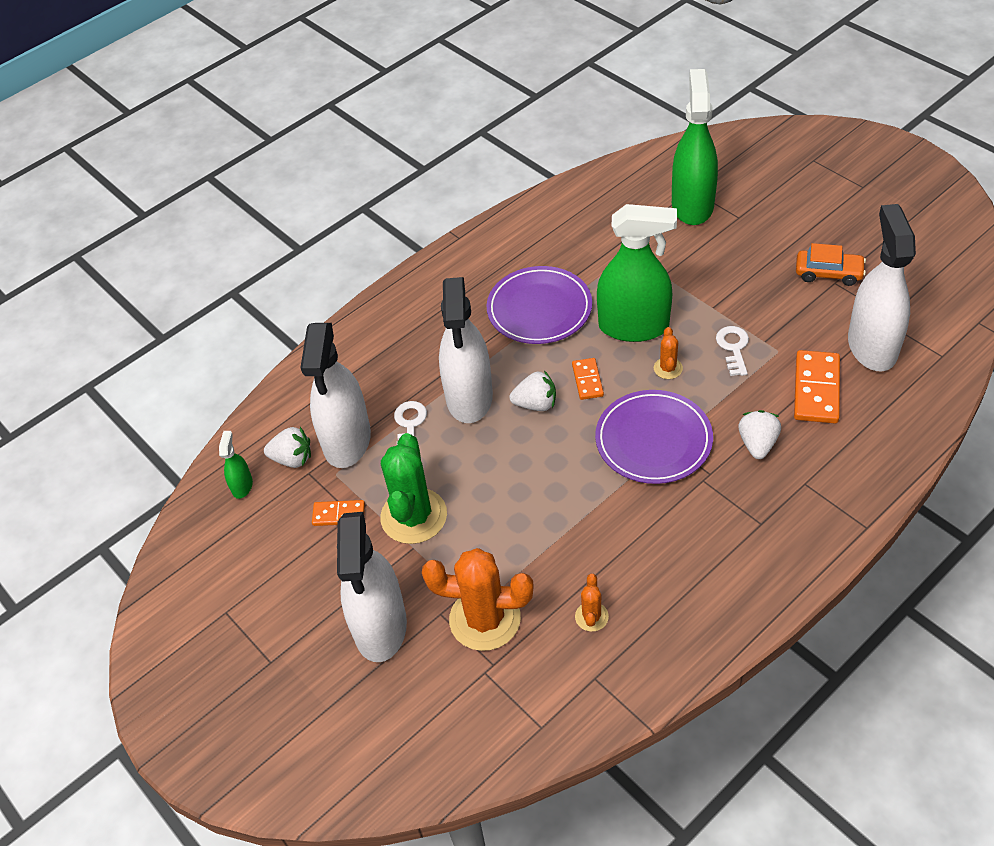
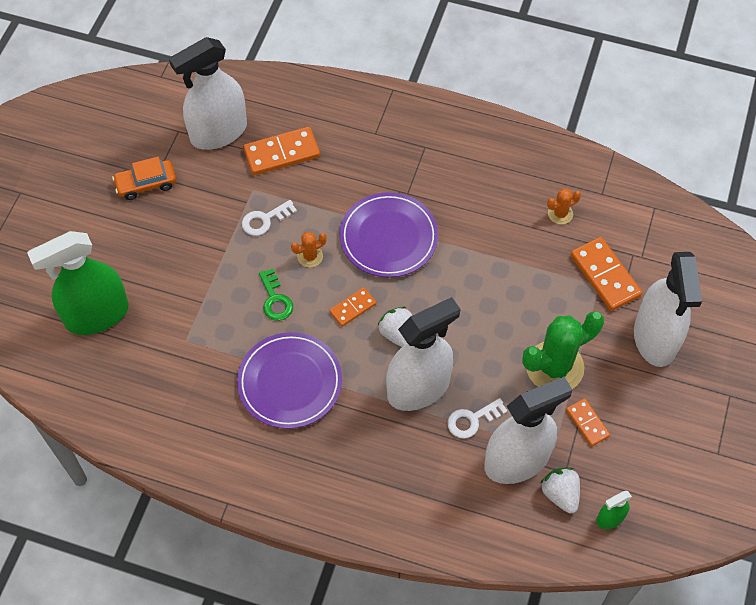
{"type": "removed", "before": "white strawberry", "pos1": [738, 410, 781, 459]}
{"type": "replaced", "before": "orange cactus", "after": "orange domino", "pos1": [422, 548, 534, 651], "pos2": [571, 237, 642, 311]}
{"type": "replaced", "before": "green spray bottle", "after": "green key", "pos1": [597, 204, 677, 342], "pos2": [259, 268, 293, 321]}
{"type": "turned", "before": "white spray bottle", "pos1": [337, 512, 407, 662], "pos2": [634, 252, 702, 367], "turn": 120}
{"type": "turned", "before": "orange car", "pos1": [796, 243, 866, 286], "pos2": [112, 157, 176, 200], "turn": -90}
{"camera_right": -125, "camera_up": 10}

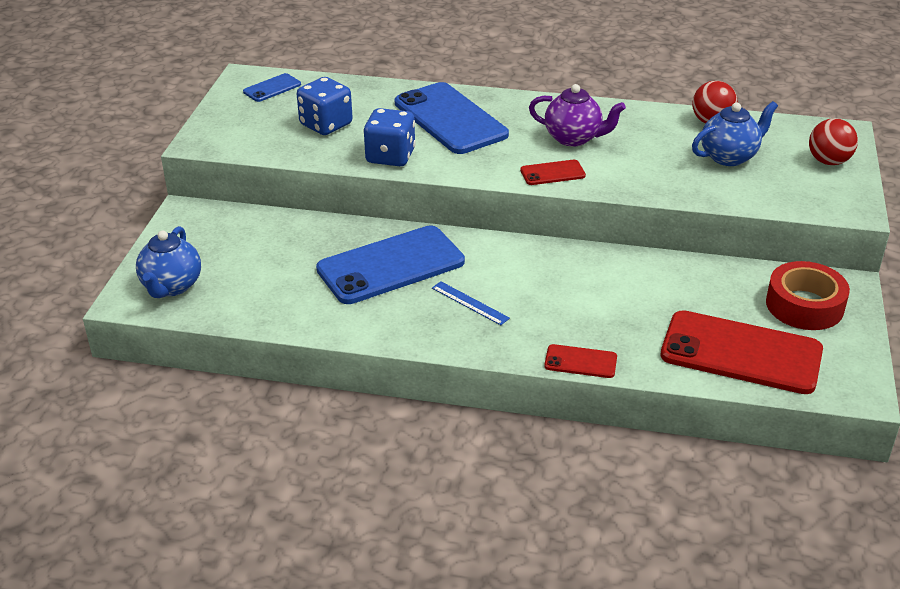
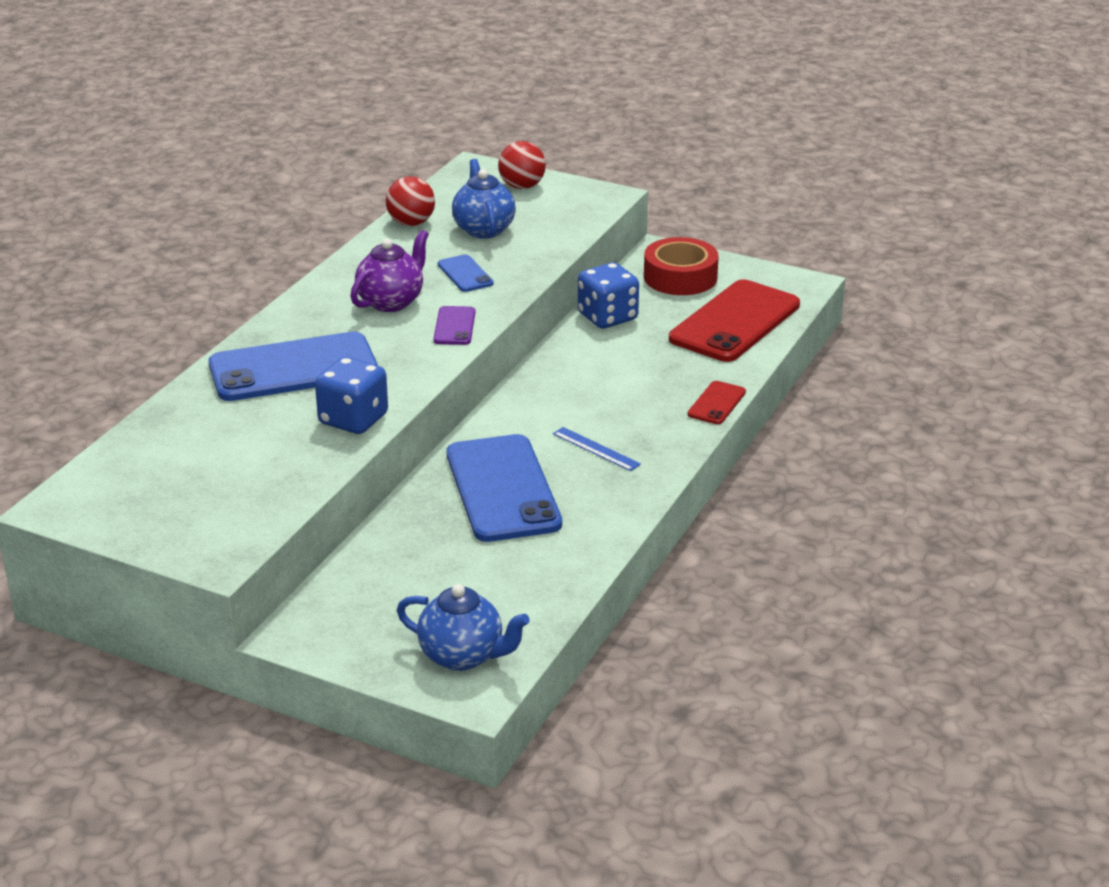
{"type": "moved", "before": "blue phone", "pos1": [243, 73, 301, 102], "pos2": [438, 254, 494, 292]}
{"type": "moved", "before": "blue dice", "pos1": [297, 77, 353, 135], "pos2": [578, 263, 639, 328]}
{"type": "recoloured", "before": "red phone", "after": "purple phone", "pos1": [520, 160, 586, 185], "pos2": [434, 306, 476, 345]}
{"type": "turned", "before": "blue ruler", "pos1": [432, 281, 510, 325], "pos2": [553, 427, 641, 471], "turn": 75}
{"camera_right": -75, "camera_up": -5}

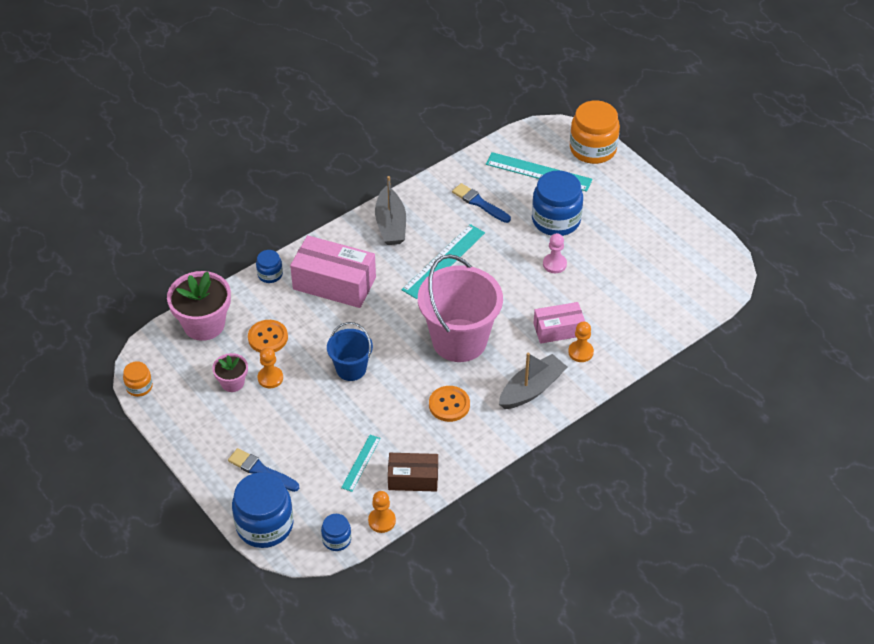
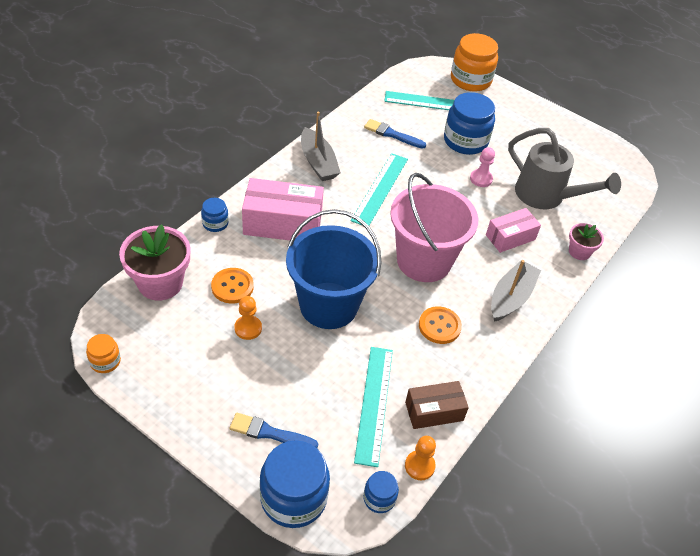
{"type": "removed", "before": "orange pawn", "pos1": [568, 321, 594, 362]}
{"type": "added", "after": "grey watering can", "pos2": [508, 128, 621, 209]}
{"type": "moved", "before": "pink flower pot", "pos1": [212, 353, 248, 392], "pos2": [569, 223, 604, 260]}
{"type": "resized", "before": "blue bucket", "pos1": [327, 322, 373, 381], "pos2": [286, 209, 382, 329], "scale": 1.86}
{"type": "resized", "before": "turquoise ruler", "pos1": [341, 435, 381, 492], "pos2": [354, 347, 393, 467], "scale": 1.78}
{"camera_right": -20, "camera_up": 0}

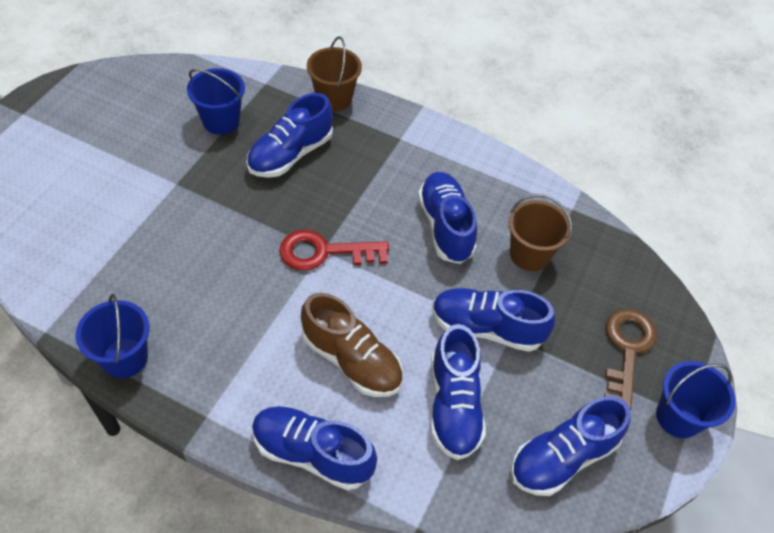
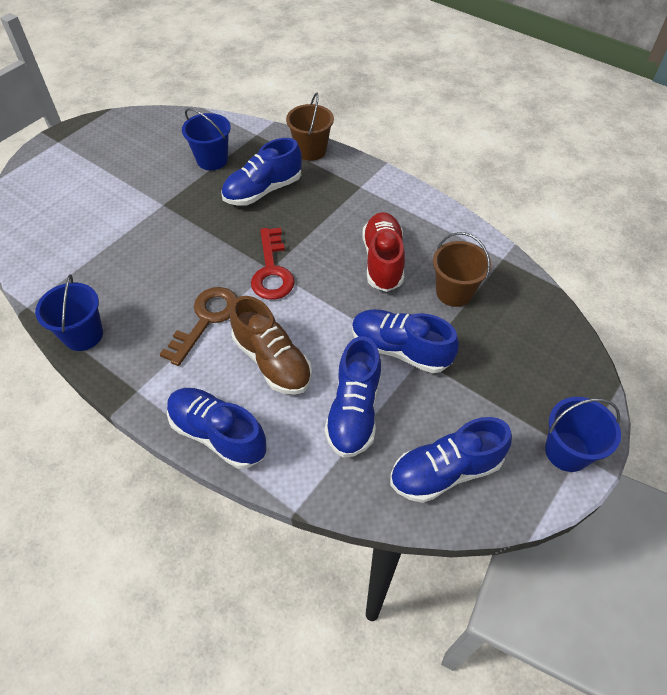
{"type": "moved", "before": "brown key", "pos1": [604, 308, 657, 411], "pos2": [160, 287, 238, 366]}
{"type": "recoloured", "before": "blue shoe", "after": "red shoe", "pos1": [418, 172, 477, 264], "pos2": [363, 212, 405, 292]}
{"type": "turned", "before": "red key", "pos1": [279, 230, 389, 270], "pos2": [251, 228, 295, 300], "turn": -105}
{"camera_right": 15, "camera_up": 0}

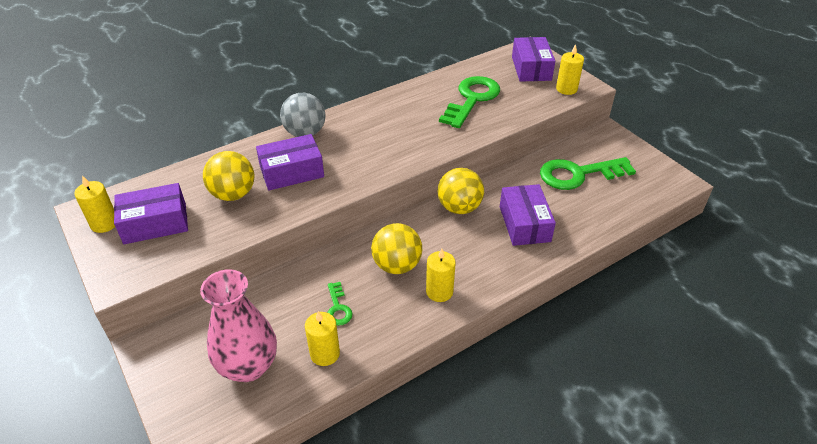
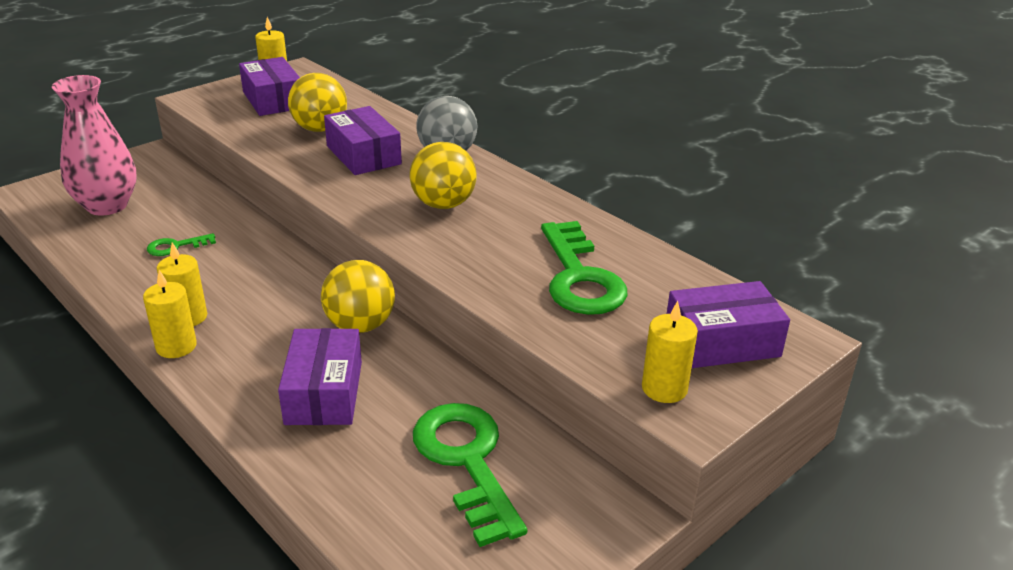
{"type": "moved", "before": "yellow candle", "pos1": [305, 311, 340, 366], "pos2": [143, 270, 197, 358]}
{"type": "moved", "before": "yellow ball", "pos1": [371, 223, 422, 274], "pos2": [409, 142, 477, 209]}
{"type": "turned", "before": "green key", "pos1": [439, 76, 500, 128], "pos2": [541, 221, 628, 315], "turn": 60}
{"type": "turned", "before": "purple box", "pos1": [500, 184, 556, 246], "pos2": [278, 328, 362, 425], "turn": -75}
{"camera_right": 80, "camera_up": -10}

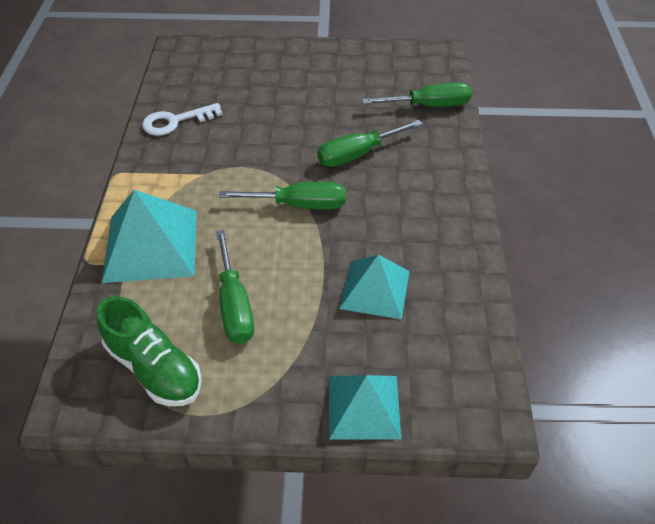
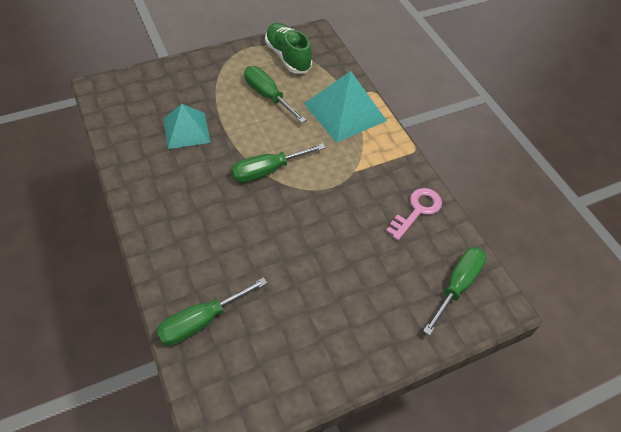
{"type": "removed", "before": "turquoise pyramid", "pos1": [329, 375, 401, 439]}
{"type": "moved", "before": "green screwdriver", "pos1": [317, 120, 423, 167], "pos2": [423, 247, 487, 336]}
{"type": "recoloured", "before": "white key", "after": "pink key", "pos1": [142, 103, 223, 136], "pos2": [386, 188, 442, 241]}
{"type": "turned", "before": "green shoe", "pos1": [97, 296, 202, 406], "pos2": [265, 23, 312, 73], "turn": 45}
{"camera_right": 150, "camera_up": 5}

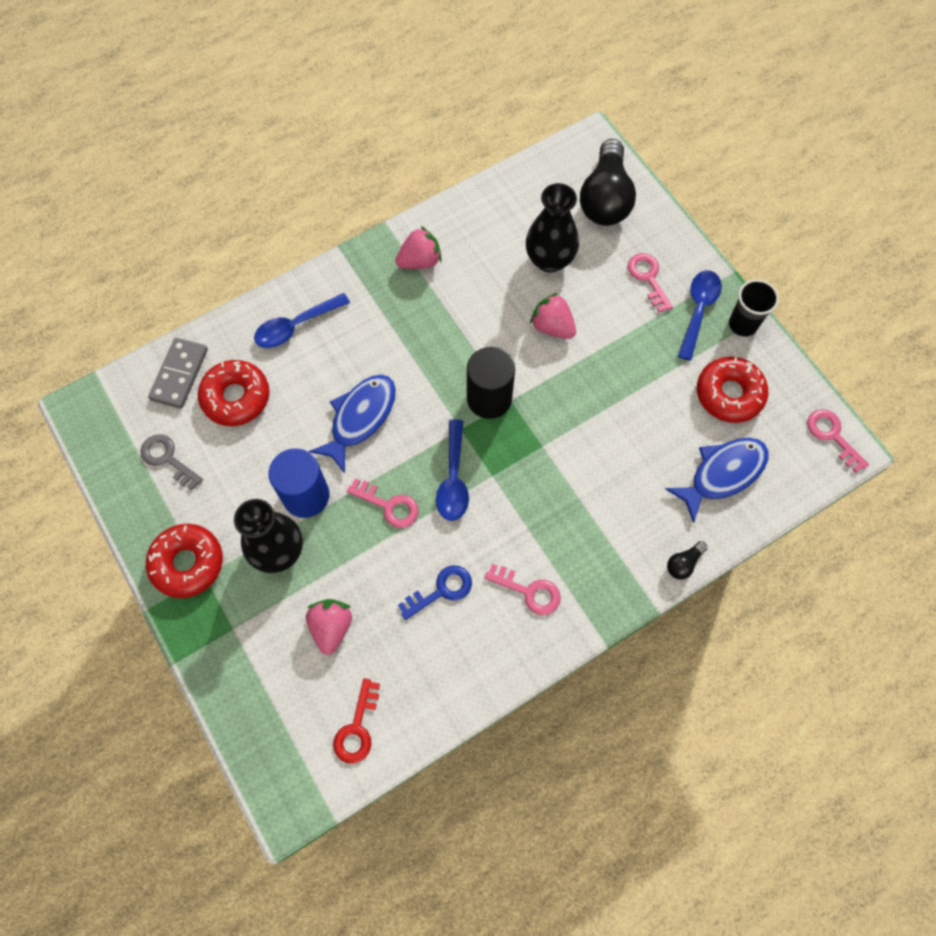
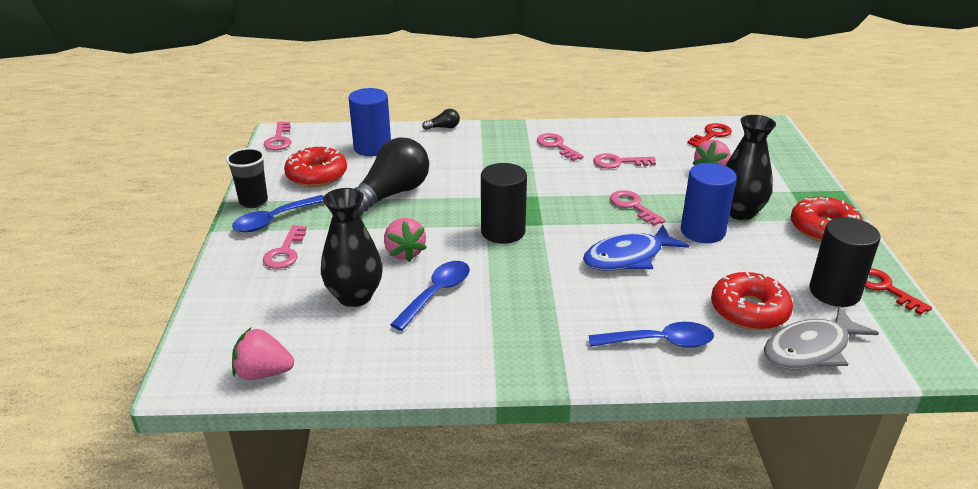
{"type": "added", "after": "red key", "pos2": [865, 268, 932, 315]}
{"type": "moved", "before": "pink strawberry", "pos1": [395, 226, 442, 269], "pos2": [232, 328, 294, 380]}
{"type": "moved", "before": "blue spoon", "pos1": [436, 419, 469, 521], "pos2": [390, 261, 470, 331]}
{"type": "moved", "before": "black light bulb", "pos1": [580, 139, 636, 226], "pos2": [355, 138, 429, 216]}
{"type": "replaced", "before": "grey key", "after": "black cylinder", "pos1": [140, 434, 203, 491], "pos2": [809, 217, 880, 307]}
{"type": "replaced", "before": "grey domino", "after": "grey fish", "pos1": [148, 338, 208, 409], "pos2": [764, 306, 879, 369]}
{"type": "replaced", "before": "blue fish", "after": "blue cylinder", "pos1": [665, 438, 769, 523], "pos2": [348, 88, 391, 156]}
{"type": "recoloured", "before": "blue key", "after": "pink key", "pos1": [398, 565, 472, 620], "pos2": [593, 153, 656, 169]}
{"camera_right": -150, "camera_up": -35}

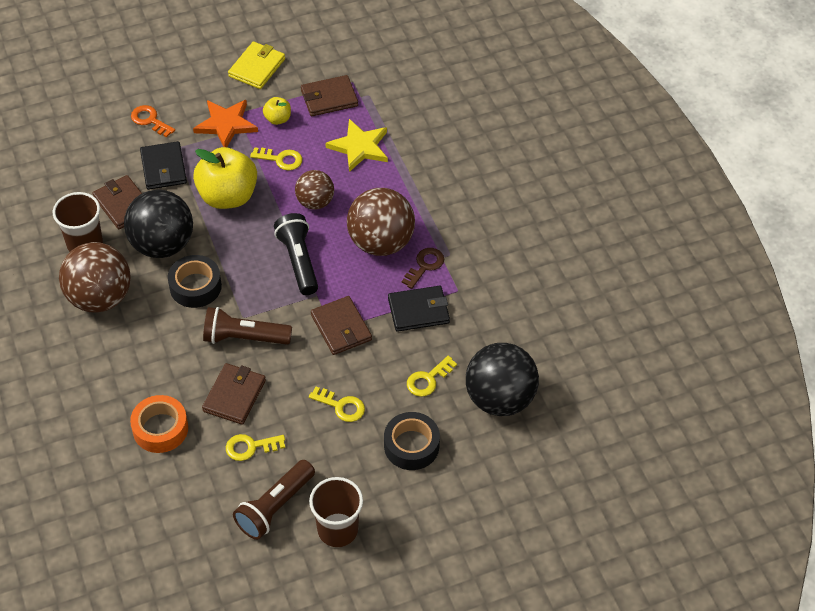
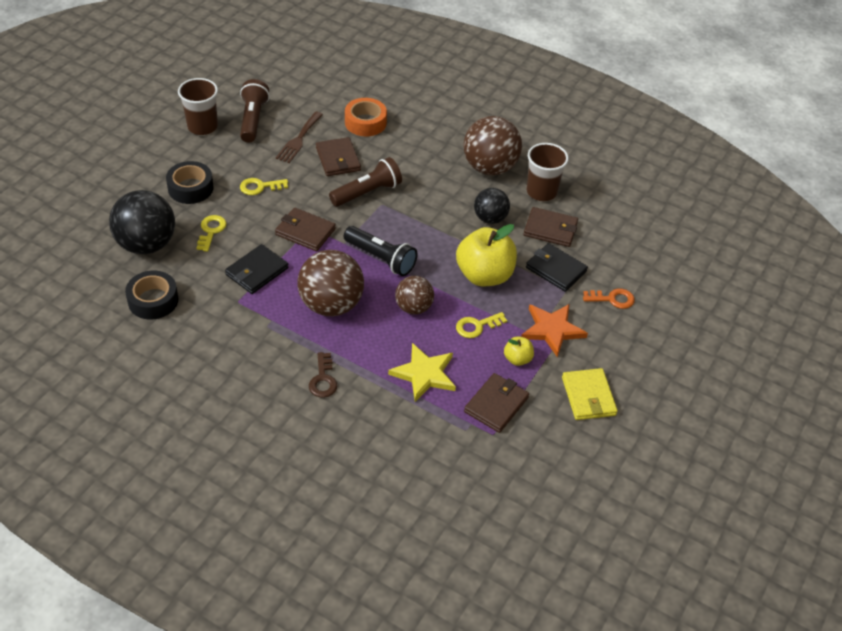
{"type": "moved", "before": "black tape", "pos1": [168, 255, 222, 308], "pos2": [125, 271, 178, 320]}
{"type": "moved", "before": "brown key", "pos1": [402, 248, 444, 289], "pos2": [309, 352, 337, 398]}
{"type": "replaced", "before": "yellow key", "after": "brown fork", "pos1": [226, 434, 285, 461], "pos2": [276, 112, 323, 163]}
{"type": "resized", "before": "black ball", "pos1": [124, 190, 193, 258], "pos2": [474, 188, 510, 224], "scale": 0.59}
{"camera_right": 140, "camera_up": -5}

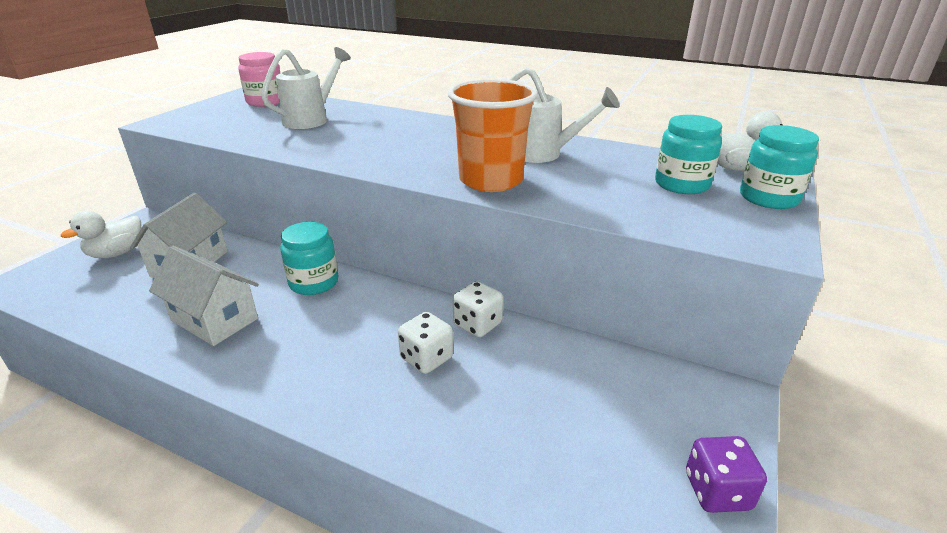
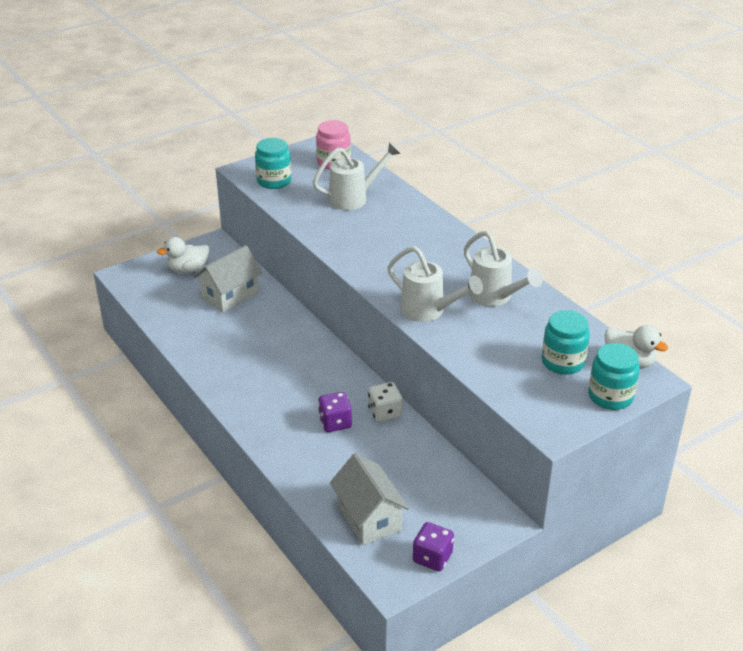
{"type": "moved", "before": "white house", "pos1": [149, 246, 259, 346], "pos2": [330, 453, 409, 545]}
{"type": "moved", "before": "turquoise jar", "pos1": [280, 222, 338, 295], "pos2": [255, 138, 291, 189]}
{"type": "replaced", "before": "orange cup", "after": "white watering can", "pos1": [448, 79, 538, 192], "pos2": [388, 246, 483, 322]}
{"type": "recoloured", "before": "white dice", "after": "purple dice", "pos1": [398, 312, 453, 374], "pos2": [318, 392, 352, 432]}
{"camera_right": 30, "camera_up": 5}

